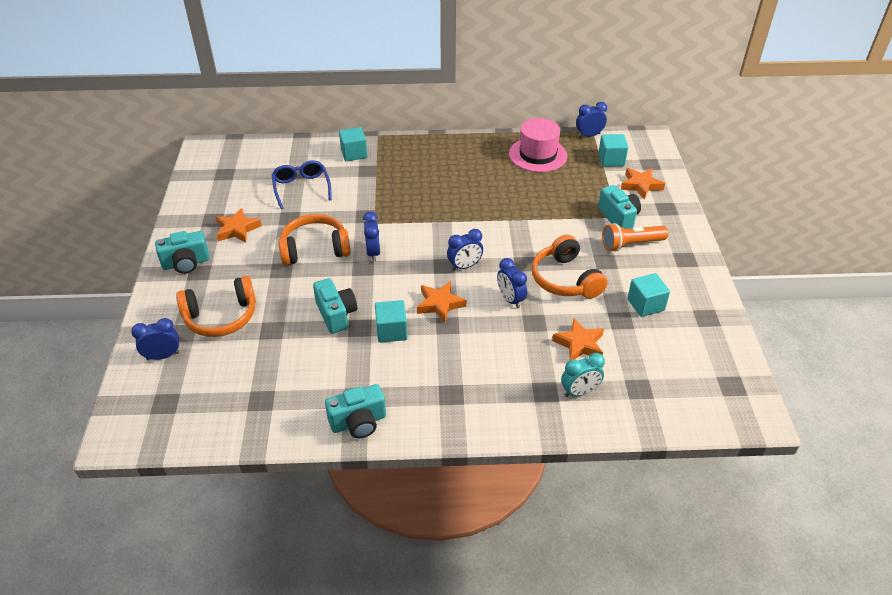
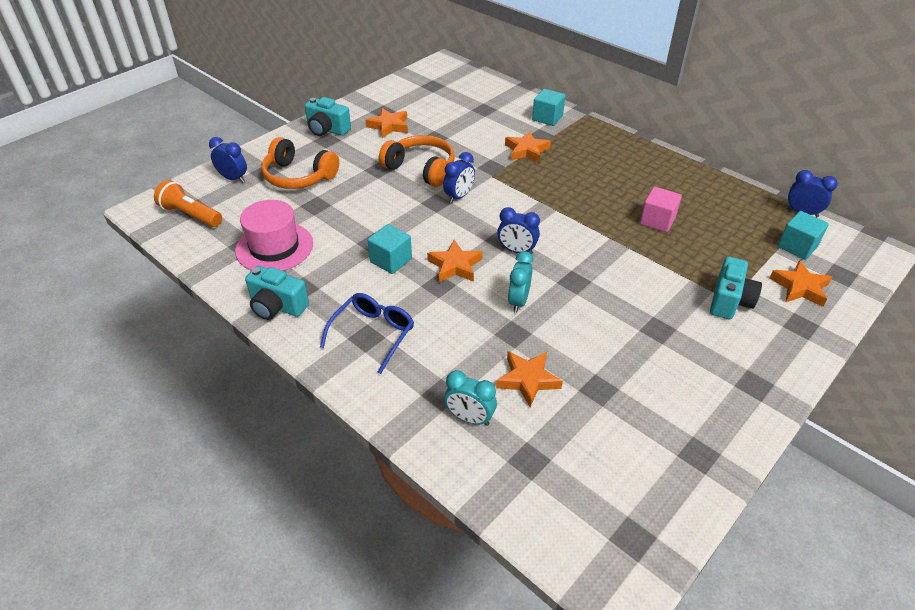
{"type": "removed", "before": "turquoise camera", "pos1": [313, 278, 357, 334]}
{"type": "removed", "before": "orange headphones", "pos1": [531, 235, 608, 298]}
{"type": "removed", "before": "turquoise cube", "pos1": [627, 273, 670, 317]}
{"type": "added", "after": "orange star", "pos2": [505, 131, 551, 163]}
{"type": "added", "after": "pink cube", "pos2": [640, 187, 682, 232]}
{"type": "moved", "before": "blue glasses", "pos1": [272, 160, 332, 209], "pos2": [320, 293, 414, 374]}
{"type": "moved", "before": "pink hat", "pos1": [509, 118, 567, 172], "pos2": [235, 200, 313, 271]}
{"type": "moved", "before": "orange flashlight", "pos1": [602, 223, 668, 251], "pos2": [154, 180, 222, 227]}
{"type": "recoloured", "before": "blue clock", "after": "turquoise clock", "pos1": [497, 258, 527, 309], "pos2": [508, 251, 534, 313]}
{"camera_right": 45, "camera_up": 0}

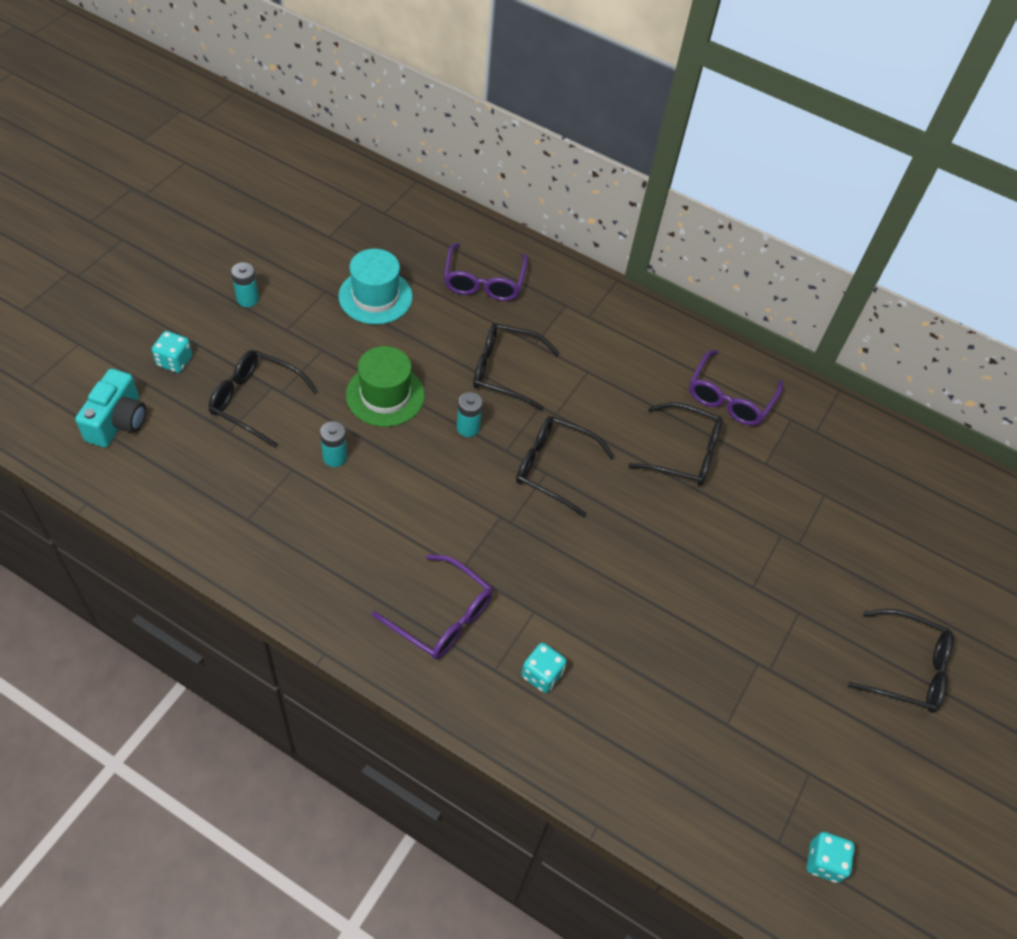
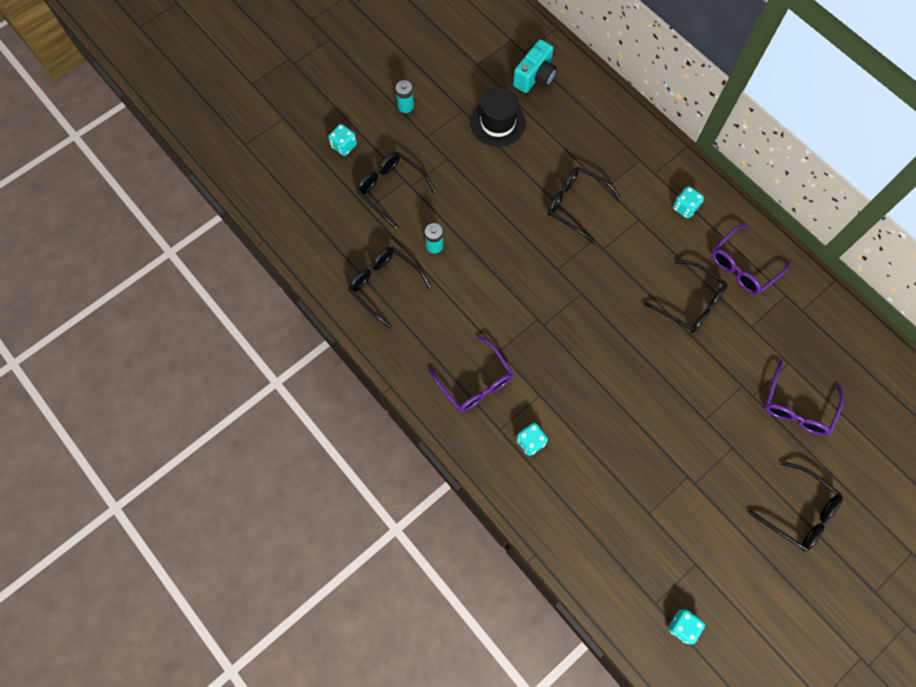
{"type": "removed", "before": "green hat", "pos1": [346, 346, 425, 427]}
{"type": "removed", "before": "turquoise battery", "pos1": [457, 392, 483, 437]}
{"type": "added", "after": "turquoise dice", "pos2": [673, 186, 704, 219]}
{"type": "moved", "before": "turquoise camera", "pos1": [75, 369, 146, 448], "pos2": [513, 39, 557, 93]}
{"type": "moved", "before": "purple glasses", "pos1": [444, 243, 528, 301], "pos2": [765, 360, 844, 436]}
{"type": "moved", "before": "black glasses", "pos1": [516, 416, 615, 517], "pos2": [348, 247, 432, 328]}
{"type": "recoloured", "before": "turquoise hat", "after": "black hat", "pos1": [338, 249, 413, 324], "pos2": [470, 87, 526, 147]}
{"camera_right": 25, "camera_up": 15}

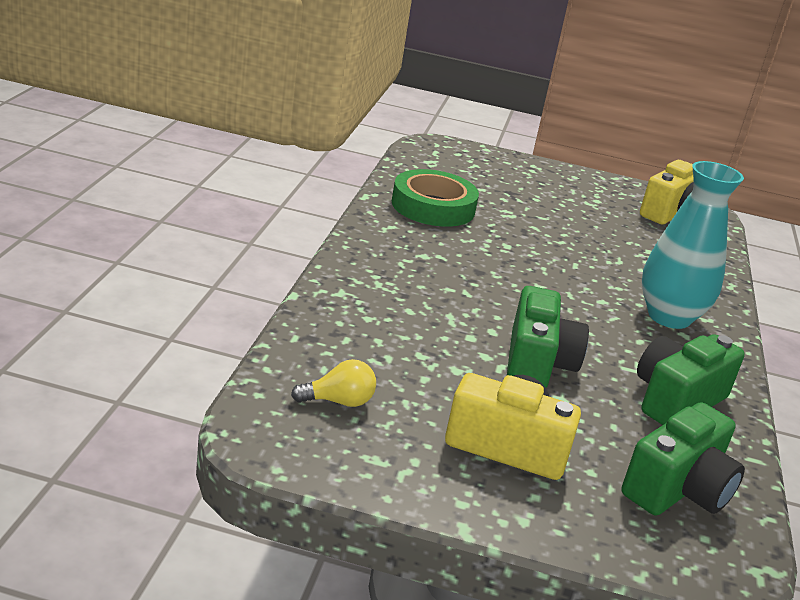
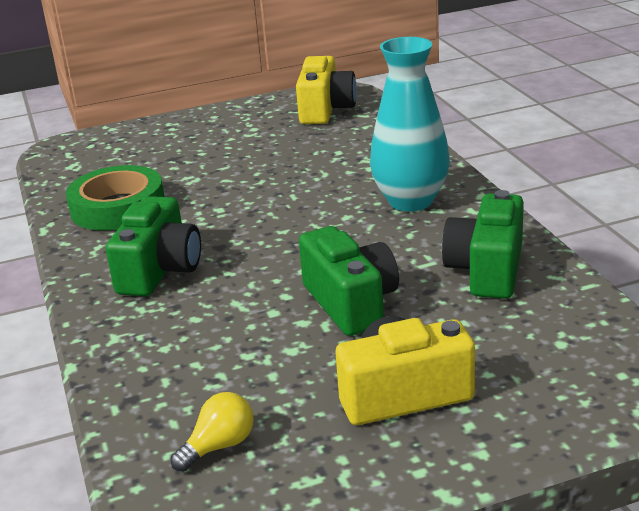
{"type": "moved", "before": "green camera", "pos1": [622, 402, 745, 516], "pos2": [106, 196, 201, 296]}
{"camera_right": -25, "camera_up": 0}

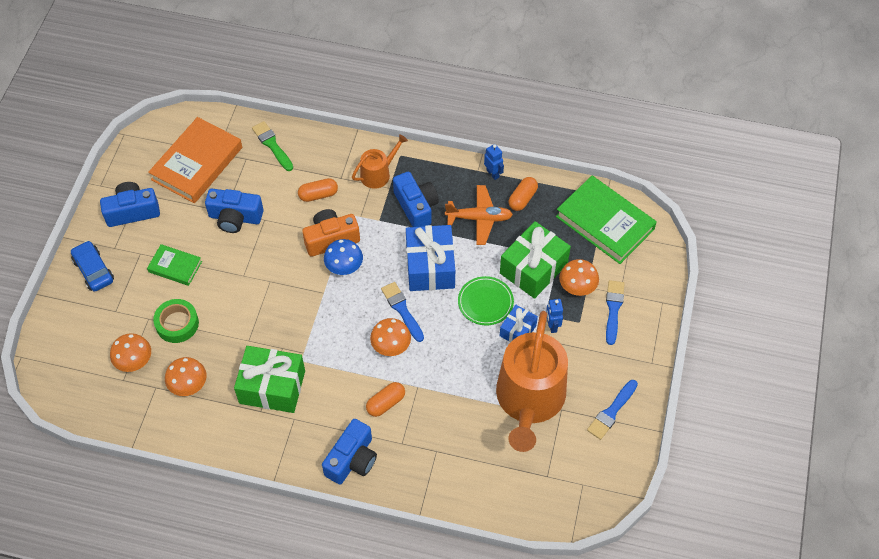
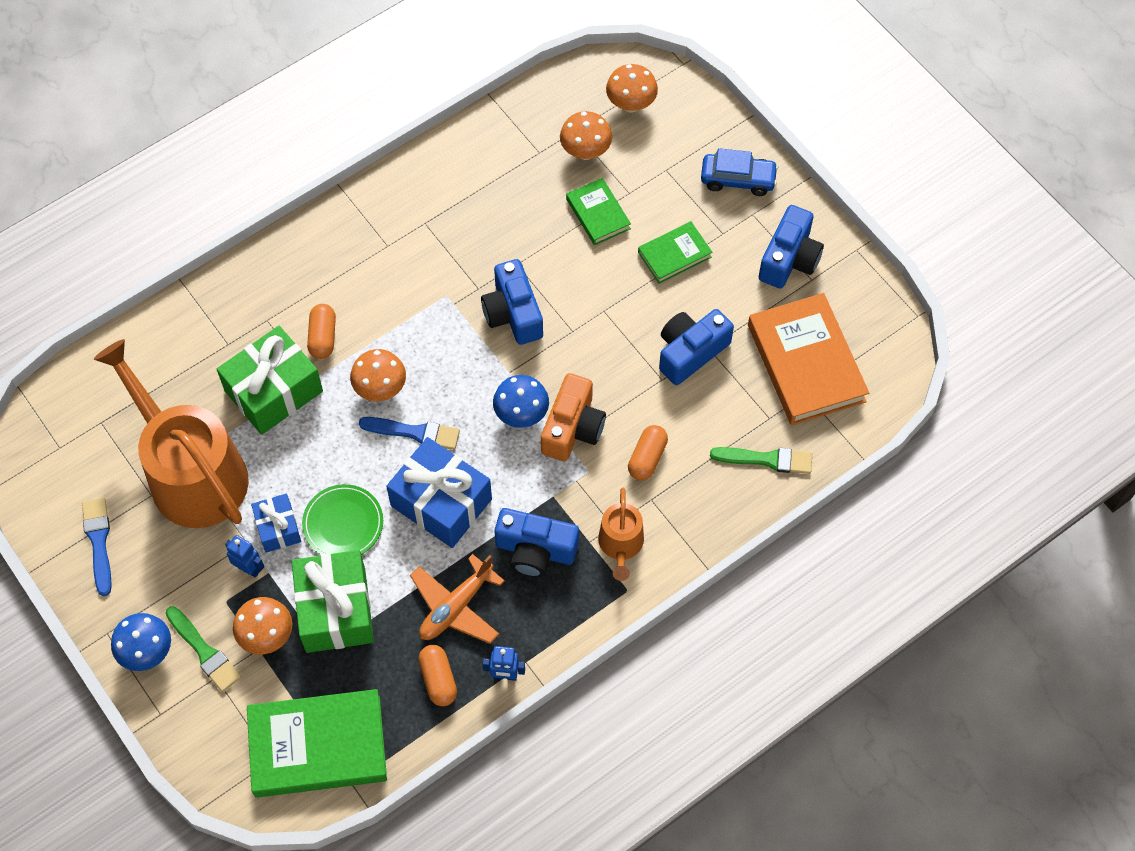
{"type": "added", "after": "blue mushroom", "pos2": [111, 613, 171, 671]}
{"type": "moved", "before": "orange mushroom", "pos1": [165, 357, 207, 396], "pos2": [606, 64, 658, 112]}
{"type": "moved", "before": "green gift", "pos1": [234, 346, 305, 413], "pos2": [216, 326, 323, 435]}
{"type": "moved", "before": "blue camera", "pos1": [322, 419, 377, 485], "pos2": [481, 259, 543, 345]}
{"type": "replaced", "before": "green tape", "after": "green book", "pos1": [153, 299, 199, 343], "pos2": [566, 178, 631, 245]}
{"type": "recoloured", "before": "blue brush", "after": "green brush", "pos1": [606, 280, 625, 345], "pos2": [166, 606, 241, 692]}
{"camera_right": 130, "camera_up": 5}

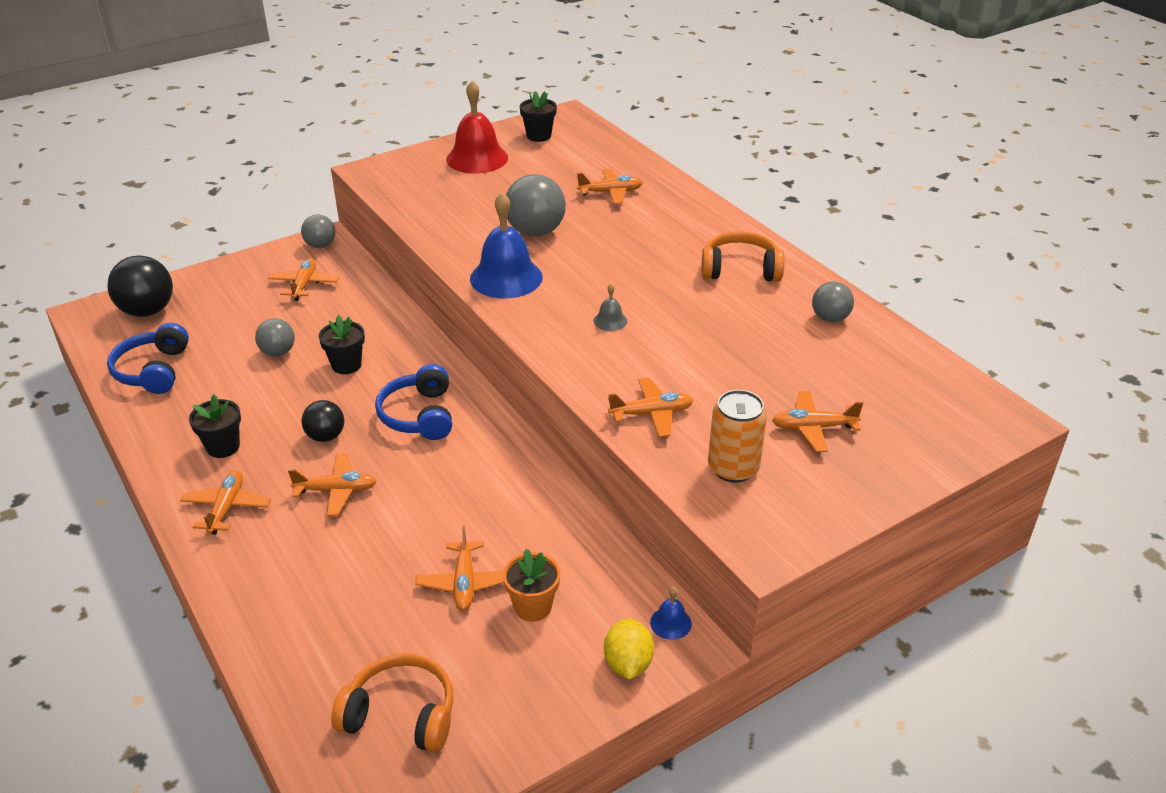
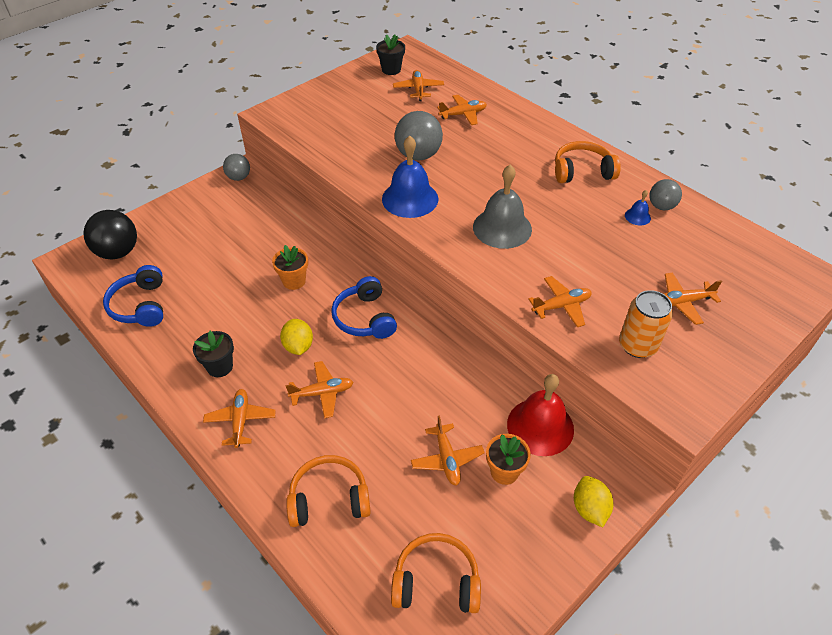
{"type": "removed", "before": "grey ball", "pos1": [255, 318, 295, 357]}
{"type": "added", "after": "orange headphones", "pos2": [286, 455, 371, 527]}
{"type": "moved", "before": "orange plane", "pos1": [268, 258, 339, 301], "pos2": [393, 70, 444, 101]}
{"type": "moved", "before": "red bell", "pos1": [446, 81, 508, 174], "pos2": [507, 374, 574, 456]}
{"type": "moved", "before": "blue bell", "pos1": [650, 587, 692, 640], "pos2": [625, 190, 651, 225]}
{"type": "replaced", "before": "black ball", "after": "yellow lemon", "pos1": [301, 400, 344, 442], "pos2": [280, 319, 313, 355]}
{"type": "recoloured", "before": "black flower pot", "after": "orange flower pot", "pos1": [319, 315, 365, 374], "pos2": [272, 245, 308, 290]}
{"type": "resized", "before": "grey bell", "pos1": [593, 284, 627, 331], "pos2": [473, 165, 532, 249], "scale": 2.25}
{"camera_right": -10, "camera_up": 10}

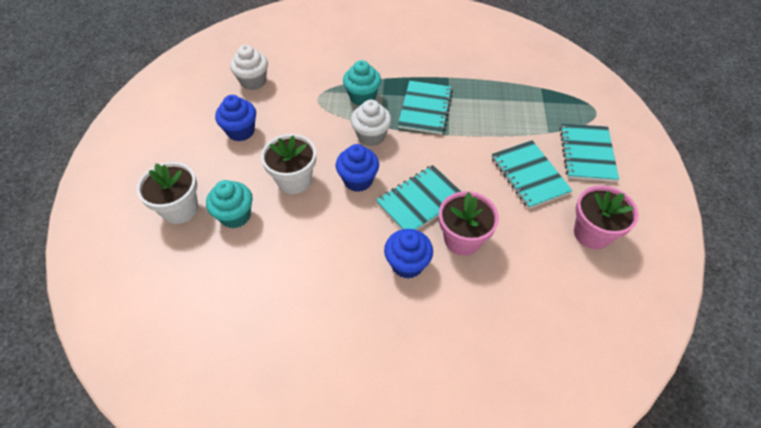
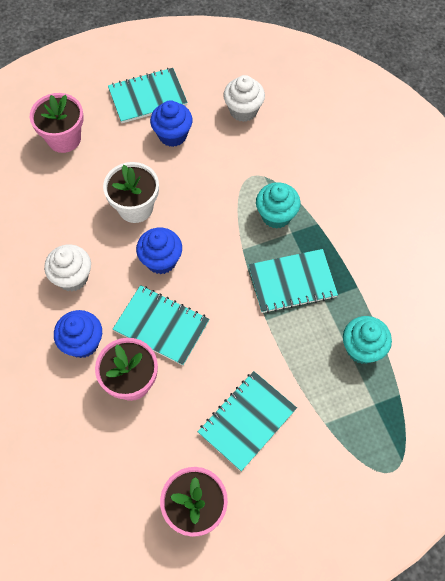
{"type": "moved", "before": "turquoise cupcake", "pos1": [206, 180, 253, 228], "pos2": [343, 316, 392, 364]}
{"type": "moved", "before": "white cupcake", "pos1": [351, 100, 392, 146], "pos2": [44, 244, 91, 291]}
{"type": "moved", "before": "turquoise notebook", "pos1": [560, 123, 619, 182], "pos2": [108, 68, 188, 123]}
{"type": "recoloured", "before": "white flower pot", "after": "pink flower pot", "pos1": [137, 162, 198, 224], "pos2": [30, 93, 84, 153]}
{"camera_right": 65, "camera_up": 10}

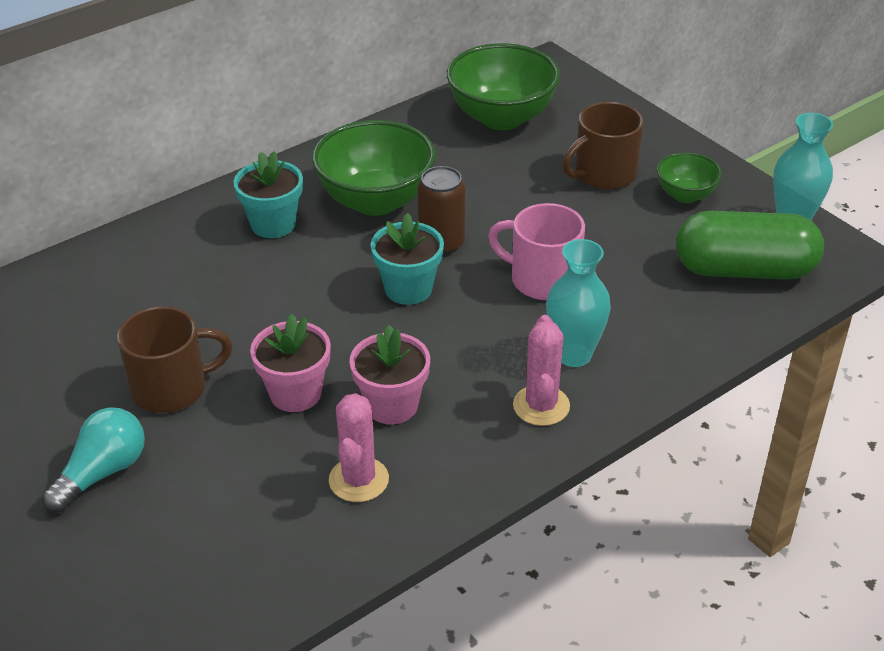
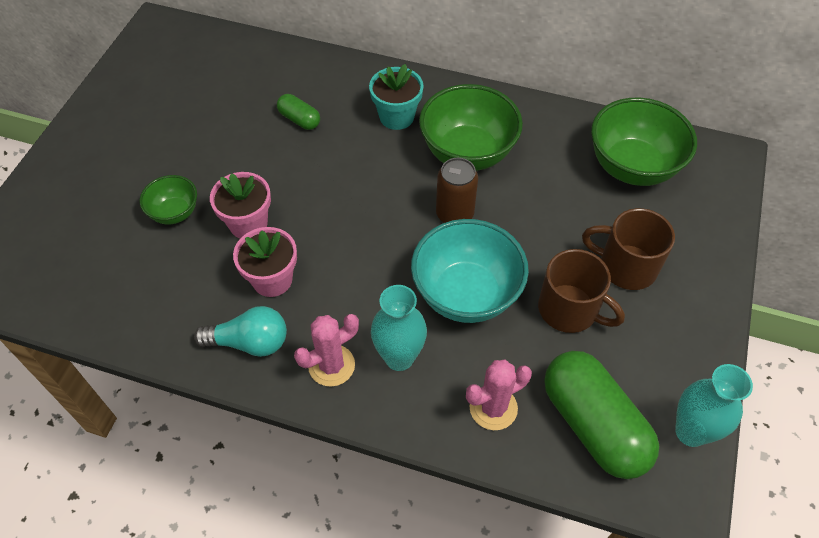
{"type": "removed", "before": "turquoise flower pot", "pos1": [371, 213, 444, 305]}
{"type": "added", "after": "green capsule", "pos2": [277, 94, 320, 130]}
{"type": "moved", "before": "turquoise light bulb", "pos1": [42, 407, 145, 513], "pos2": [194, 306, 287, 357]}
{"type": "moved", "before": "brown mug", "pos1": [117, 306, 232, 413], "pos2": [538, 249, 625, 333]}
{"type": "moved", "before": "pink cactus", "pos1": [329, 393, 389, 502], "pos2": [466, 360, 532, 430]}
{"type": "moved", "before": "green bowl", "pos1": [657, 152, 722, 203], "pos2": [140, 175, 197, 225]}
{"type": "replaced", "before": "pink mug", "after": "turquoise bowl", "pos1": [488, 203, 585, 300], "pos2": [411, 219, 529, 323]}
{"camera_right": 55, "camera_up": 15}

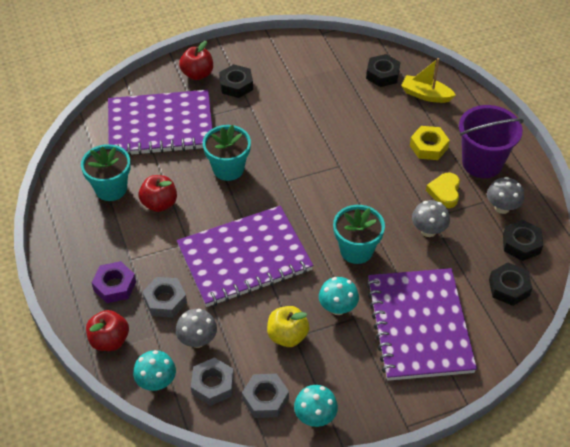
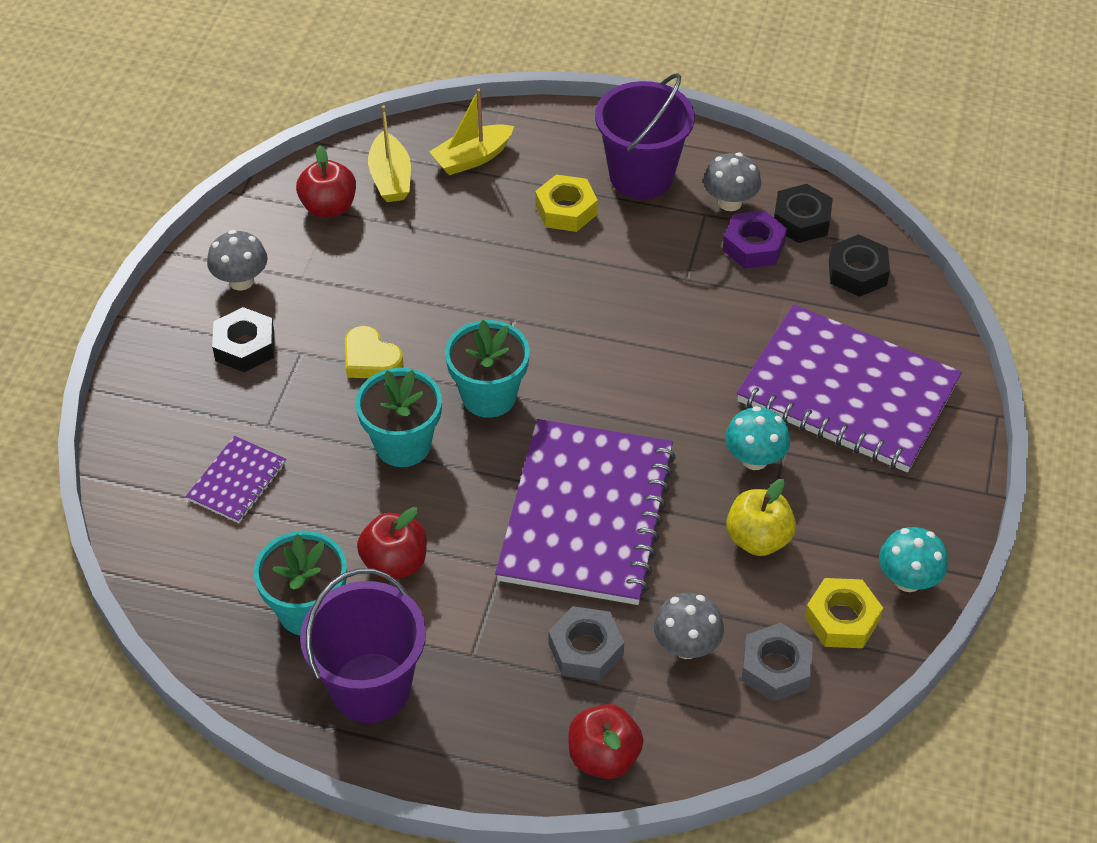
{"type": "removed", "before": "turquoise mushroom", "pos1": [133, 350, 176, 391]}
{"type": "added", "after": "purple bucket", "pos2": [300, 568, 426, 723]}
{"type": "moved", "before": "purple nut", "pos1": [91, 261, 136, 303], "pos2": [722, 210, 787, 269]}
{"type": "moved", "before": "red apple", "pos1": [179, 41, 213, 80], "pos2": [296, 145, 356, 218]}
{"type": "moved", "before": "turquoise flower pot", "pos1": [333, 205, 385, 264], "pos2": [445, 320, 530, 418]}
{"type": "moved", "before": "grey mushroom", "pos1": [412, 200, 450, 237], "pos2": [207, 230, 268, 291]}
{"type": "moved", "before": "yellow heart", "pos1": [426, 173, 460, 208], "pos2": [345, 326, 403, 378]}
{"type": "replaced", "before": "black nut", "after": "yellow boat", "pos1": [366, 54, 400, 87], "pos2": [368, 105, 411, 202]}
{"type": "recoloured", "before": "grey nut", "after": "yellow nut", "pos1": [242, 374, 289, 418], "pos2": [805, 578, 883, 648]}
{"type": "resized", "before": "purple notebook", "pos1": [108, 90, 212, 156], "pos2": [186, 436, 286, 523], "scale": 0.45}
{"camera_right": -55, "camera_up": 0}

